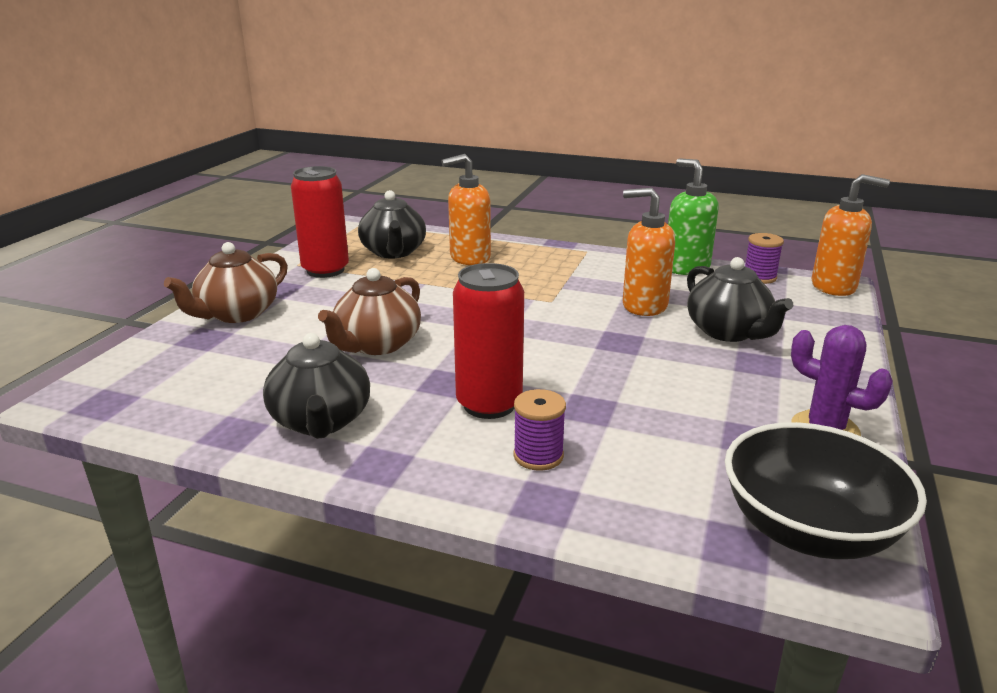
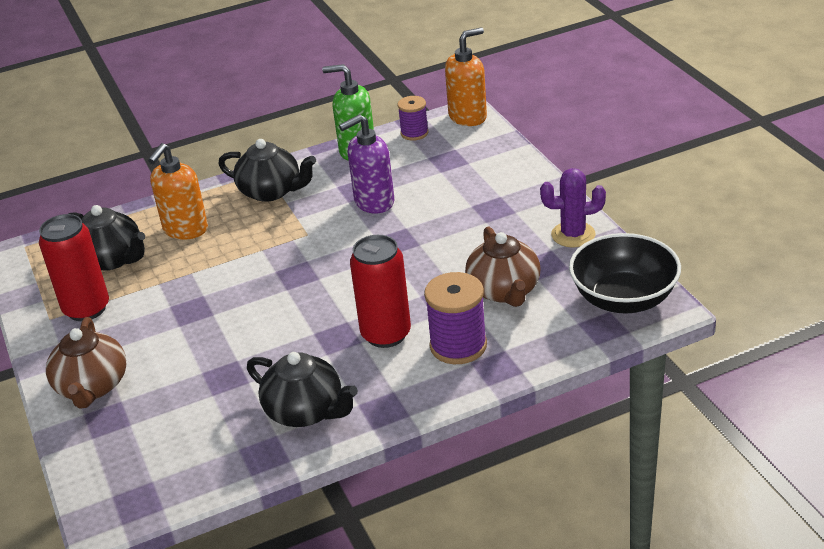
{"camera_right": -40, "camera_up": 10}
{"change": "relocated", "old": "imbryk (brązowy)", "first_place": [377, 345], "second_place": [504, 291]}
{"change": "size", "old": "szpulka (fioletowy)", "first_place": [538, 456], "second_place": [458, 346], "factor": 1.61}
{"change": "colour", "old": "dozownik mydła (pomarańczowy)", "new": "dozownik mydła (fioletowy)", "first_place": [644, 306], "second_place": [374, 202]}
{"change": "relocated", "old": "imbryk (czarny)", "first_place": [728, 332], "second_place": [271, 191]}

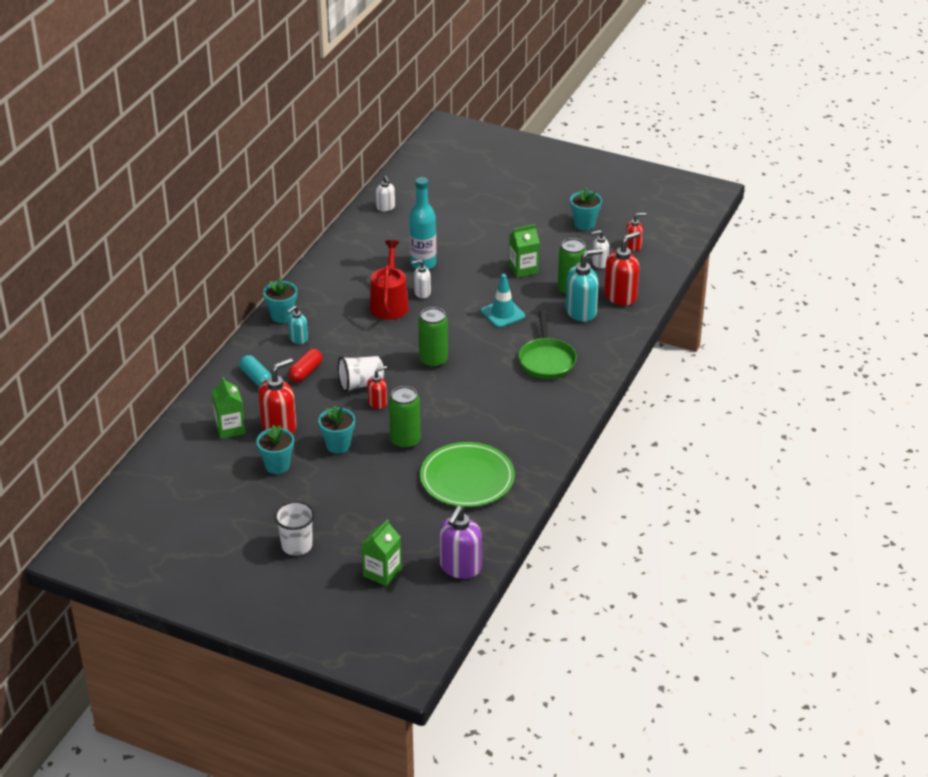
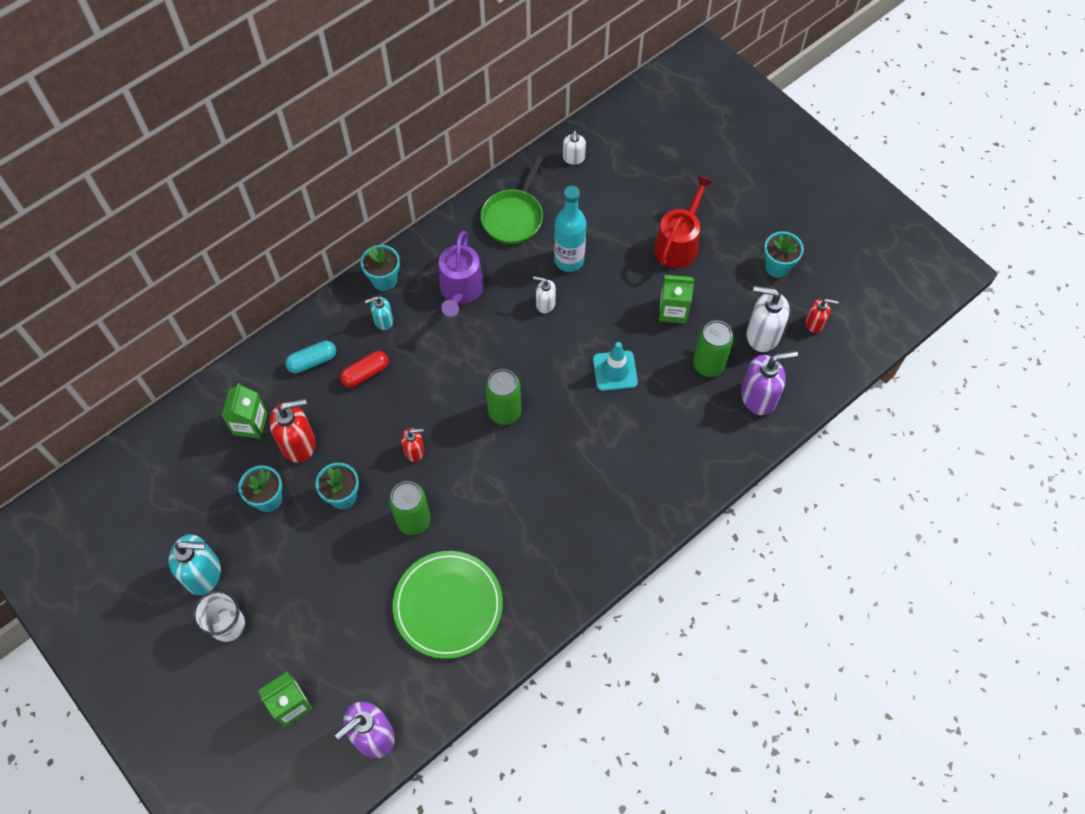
{"camera_right": 25, "camera_up": 25}
{"change": "spun", "old": "kapsułka (turkusowy)", "first_place": [256, 378], "second_place": [312, 361], "degrees": 75}
{"change": "missing", "old": "szklanka (biały)", "first_place": [361, 384]}
{"change": "relocated", "old": "konewka (czerwony)", "first_place": [389, 304], "second_place": [678, 244]}
{"change": "relocated", "old": "patelnia (zielony)", "first_place": [546, 360], "second_place": [514, 217]}
{"change": "relocated", "old": "dozownik mydła (turkusowy)", "first_place": [581, 312], "second_place": [203, 573]}
{"change": "size", "old": "dozownik mydła (biały)", "first_place": [599, 263], "second_place": [762, 335], "factor": 1.78}
{"change": "colour", "old": "dozownik mydła (czerwony)", "new": "dozownik mydła (fioletowy)", "first_place": [620, 296], "second_place": [759, 397]}
{"change": "appeared", "new": "konewka (fioletowy)", "second_place": [460, 290]}

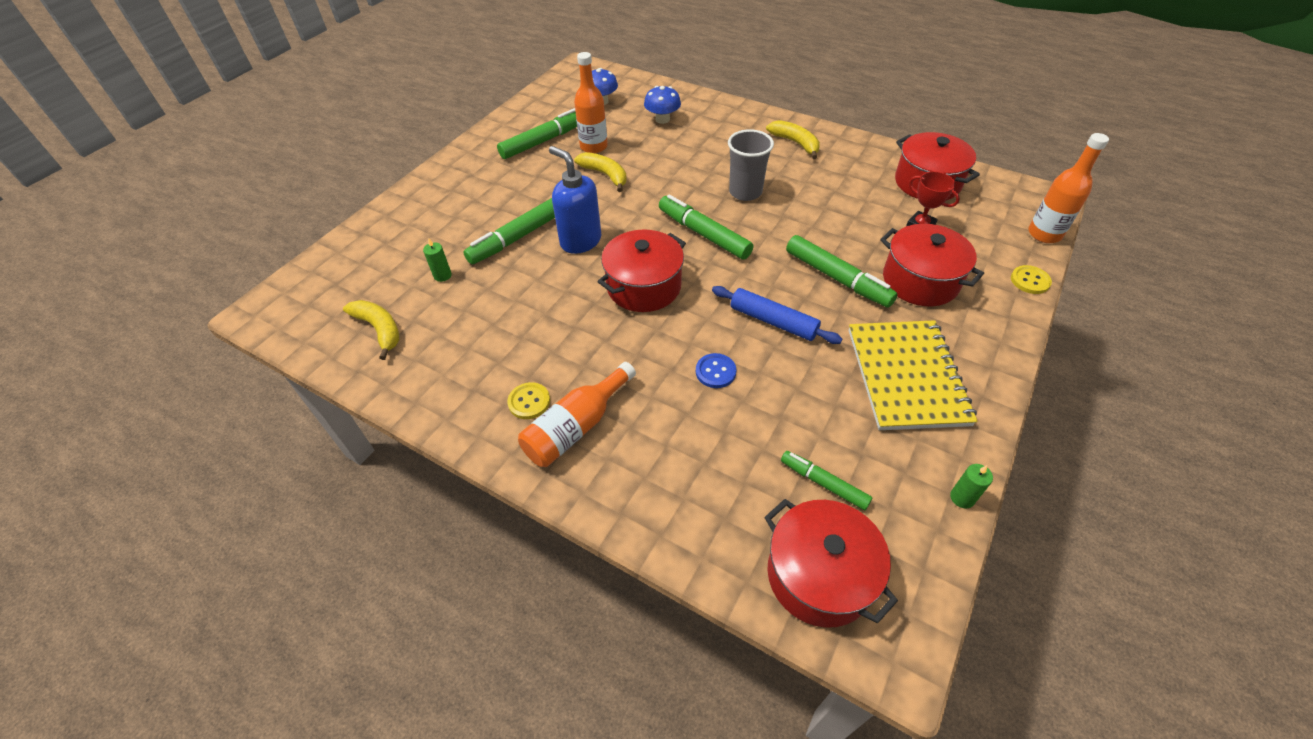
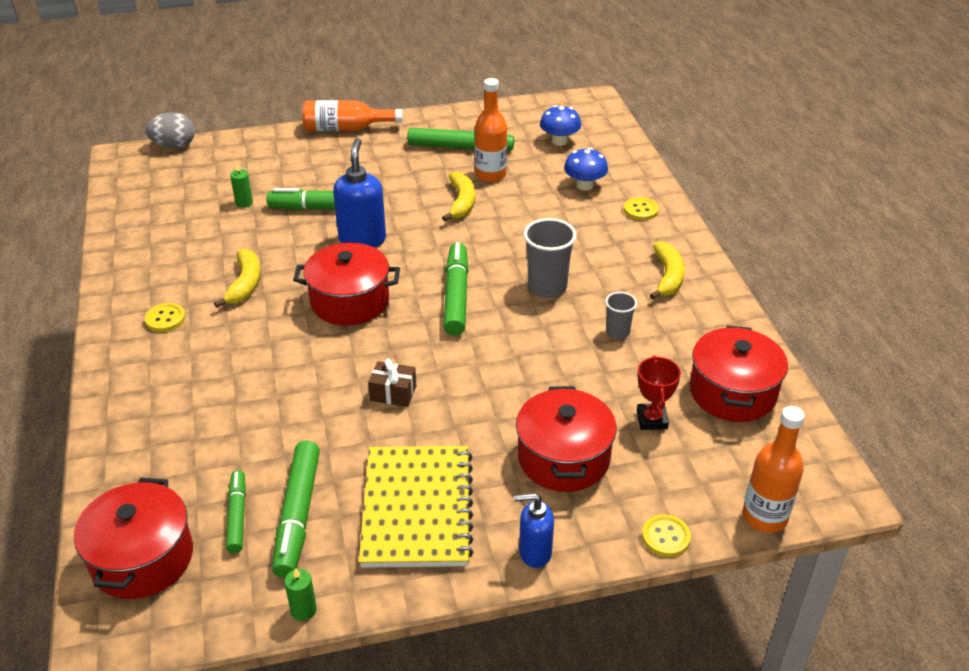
{"camera_right": 45, "camera_up": -10}
{"change": "relocated", "old": "banan (żółty)", "first_place": [379, 329], "second_place": [245, 284]}
{"change": "relocated", "old": "butelka (pomarańczowy)", "first_place": [576, 427], "second_place": [346, 128]}
{"change": "missing", "old": "guzik (niebieski)", "first_place": [715, 372]}
{"change": "exchanged", "old": "wałek do ciasta (niebieski)", "new": "prezent (brązowy)", "first_place": [773, 321], "second_place": [393, 393]}
{"change": "relocated", "old": "flamaster (zielony)", "first_place": [836, 278], "second_place": [298, 514]}
{"change": "spun", "old": "zeszyt (żółty)", "first_place": [907, 376], "second_place": [417, 508], "degrees": -45}
{"change": "appeared", "new": "jajko (szary)", "second_place": [174, 146]}
{"change": "appeared", "new": "dozownik mydła (niebieski)", "second_place": [534, 552]}
{"change": "appeared", "new": "szklanka (szary)", "second_place": [617, 332]}
{"change": "appeared", "new": "guzik (żółty)", "second_place": [640, 210]}

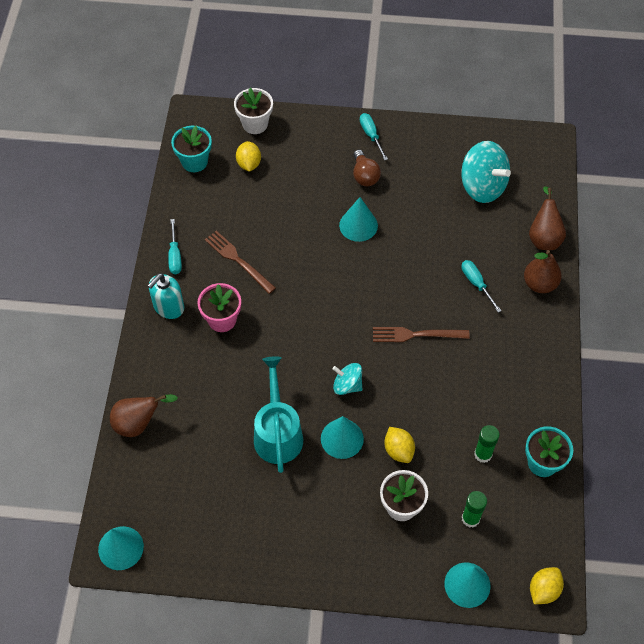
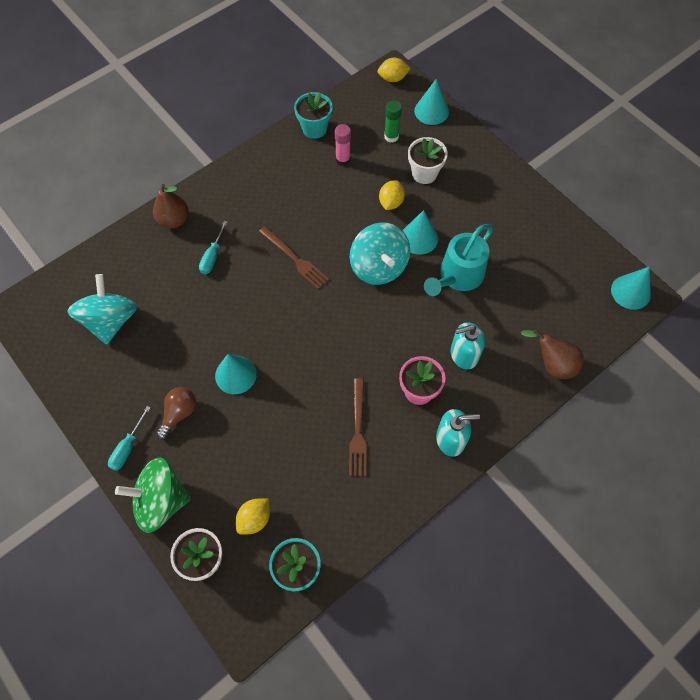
{"camera_right": -135, "camera_up": 5}
{"change": "missing", "old": "śrubokręt (turkusowy)", "first_place": [175, 256]}
{"change": "size", "old": "bączek (turkusowy)", "first_place": [347, 385], "second_place": [379, 266], "factor": 1.8}
{"change": "colour", "old": "klej w sztyfcie (zielony)", "new": "klej w sztyfcie (różowy)", "first_place": [483, 454], "second_place": [343, 160]}
{"change": "missing", "old": "gruszka (brązowy)", "first_place": [544, 237]}
{"change": "appeared", "new": "bączek (zielony)", "second_place": [161, 501]}
{"change": "appeared", "new": "dozownik mydła (turkusowy)", "second_place": [464, 354]}

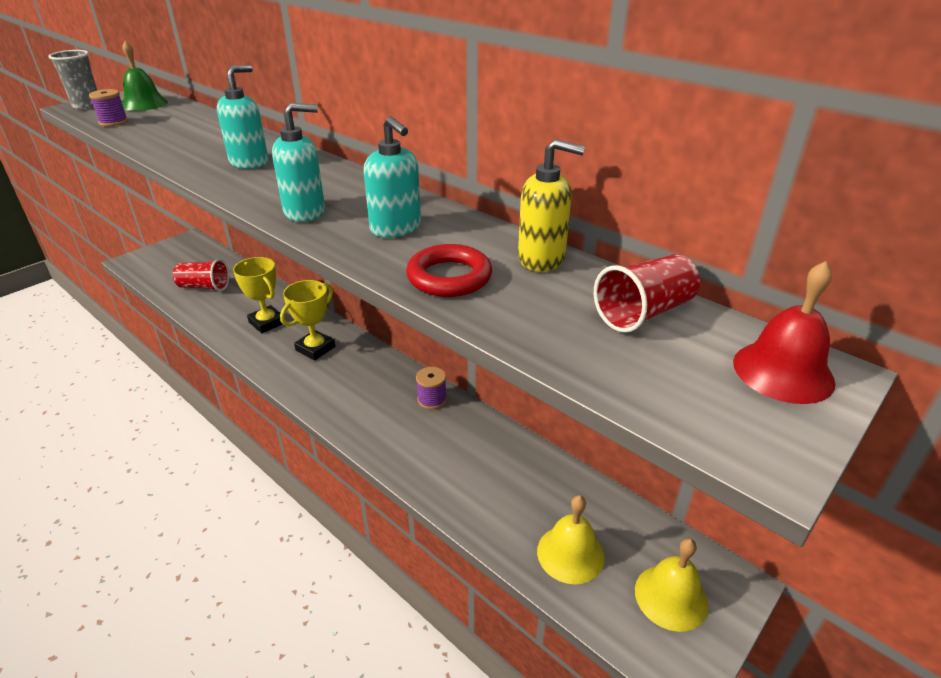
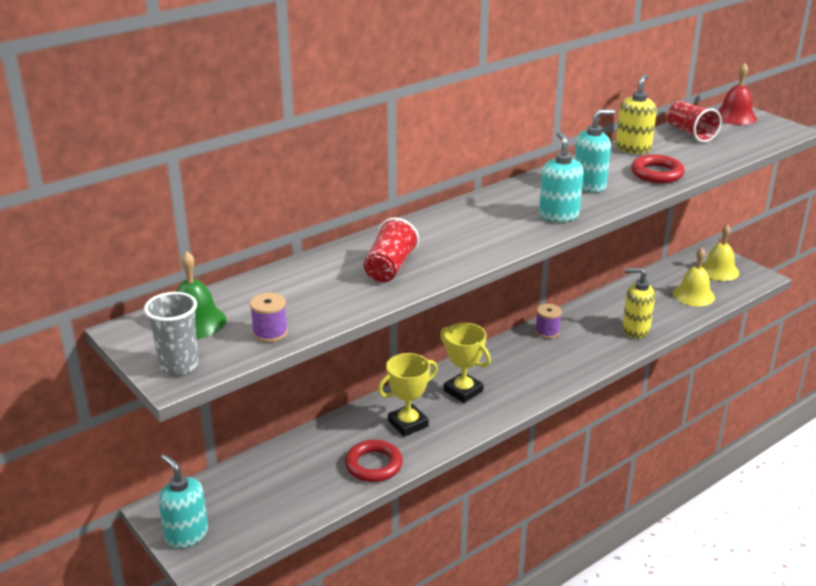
{"camera_right": -80, "camera_up": -5}
{"change": "relocated", "old": "szklanka (czerwony)", "first_place": [204, 287], "second_place": [389, 267]}
{"change": "relocated", "old": "dozownik mydła (turkusowy)", "first_place": [249, 162], "second_place": [186, 534]}
{"change": "appeared", "new": "pierścień (czerwony)", "second_place": [373, 465]}
{"change": "appeared", "new": "dozownik mydła (żółty)", "second_place": [635, 330]}

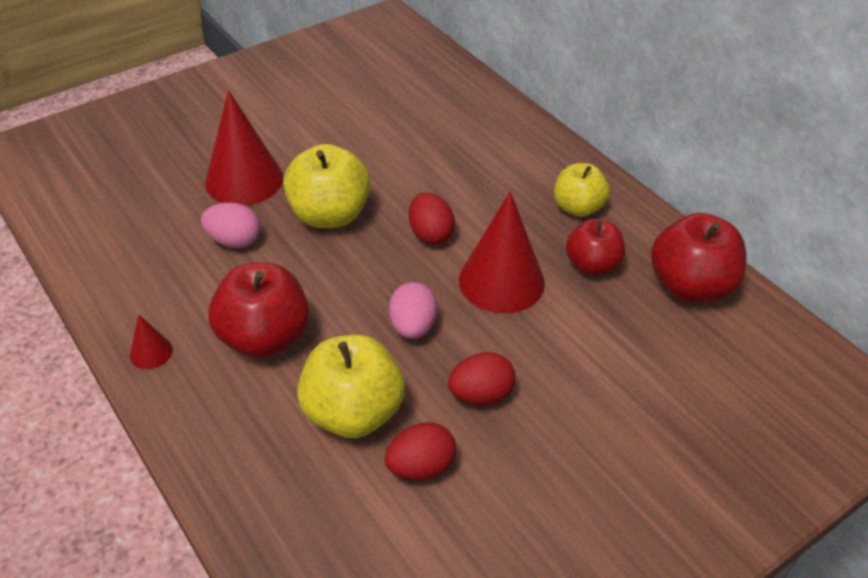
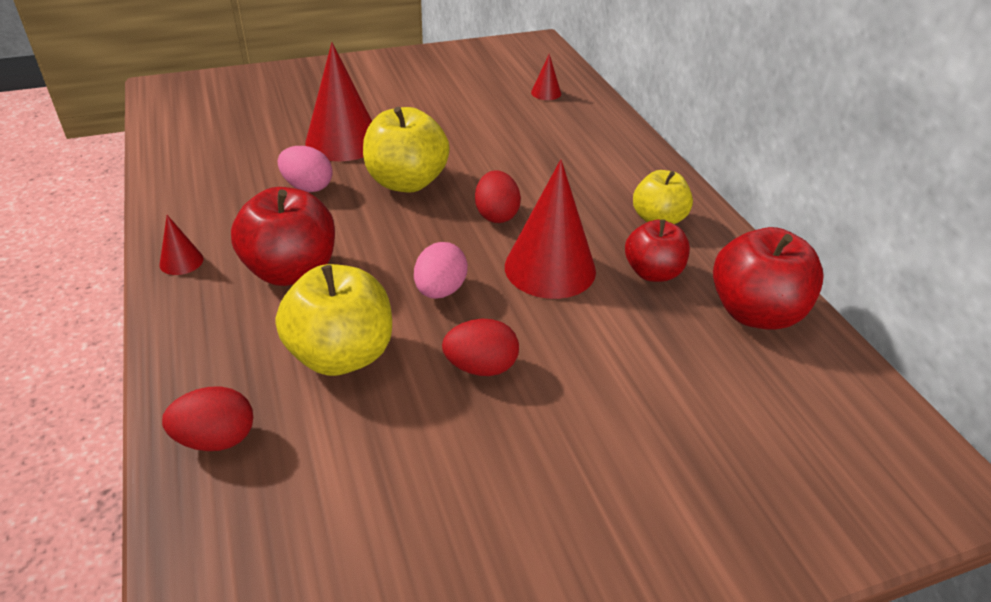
{"camera_right": 15, "camera_up": -5}
{"change": "relocated", "old": "jajko (czerwony)", "first_place": [421, 467], "second_place": [216, 439]}
{"change": "appeared", "new": "stożek (czerwony)", "second_place": [546, 93]}

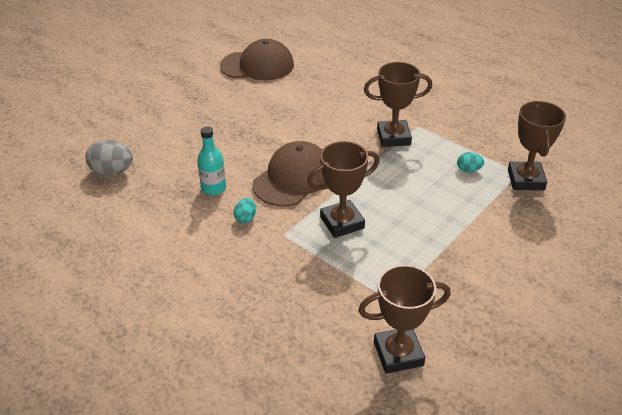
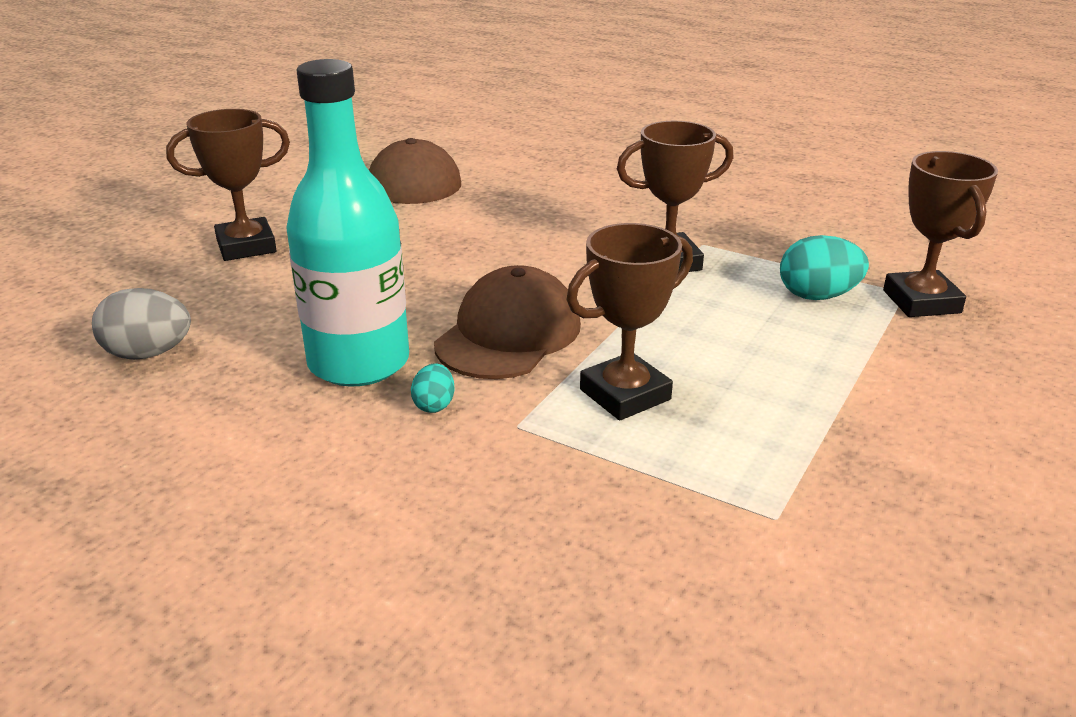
{"camera_right": -10, "camera_up": -10}
{"change": "size", "old": "butelka (turkusowy)", "first_place": [213, 188], "second_place": [359, 363], "factor": 2.08}
{"change": "relocated", "old": "puchar (brązowy)", "first_place": [398, 354], "second_place": [246, 246]}
{"change": "size", "old": "jajko (turkusowy)", "first_place": [468, 170], "second_place": [817, 296], "factor": 1.78}

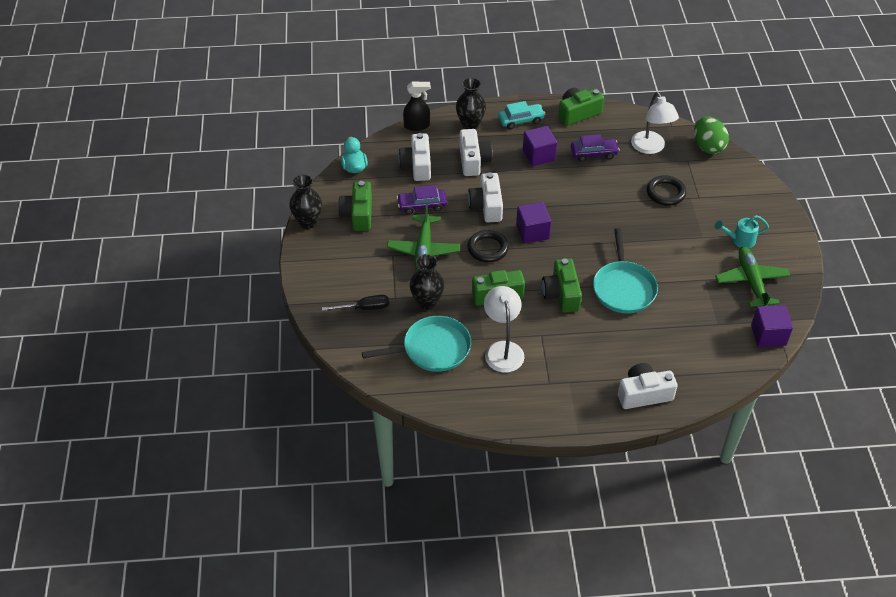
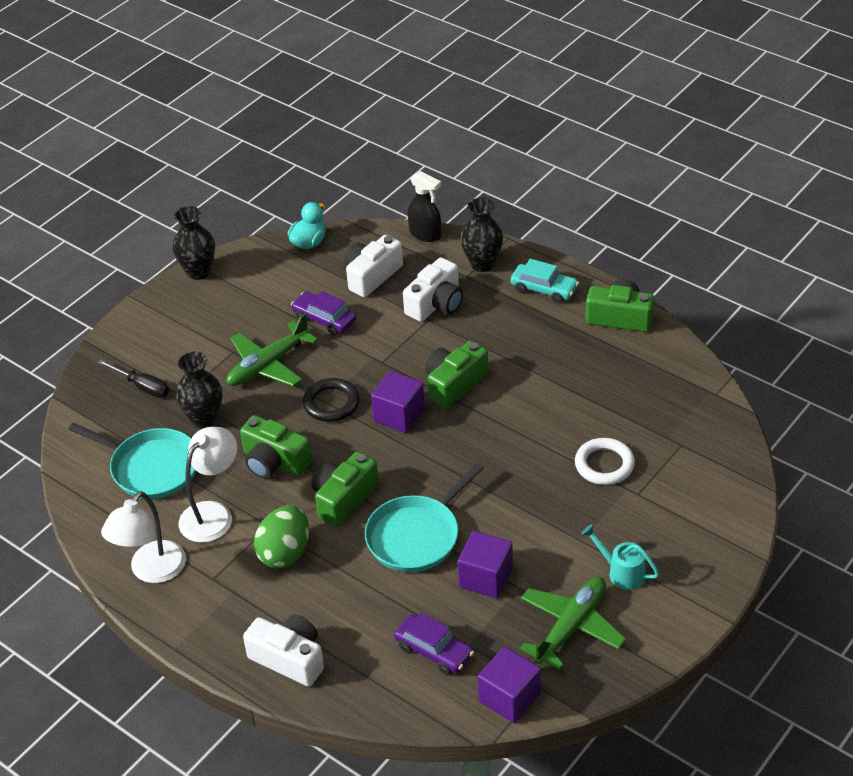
{"camera_right": 45, "camera_up": -5}
{"change": "relocated", "old": "aparat fotograficzny (zielony)", "first_place": [358, 214], "second_place": [454, 384]}
{"change": "missing", "old": "aparat fotograficzny (biały)", "first_place": [487, 206]}
{"change": "relocated", "old": "sześcian (fioletowy)", "first_place": [538, 155], "second_place": [485, 577]}
{"change": "relocated", "old": "samochód (fioletowy)", "first_place": [593, 153], "second_place": [434, 651]}
{"change": "relocated", "old": "lampka (biały)", "first_place": [650, 148], "second_place": [151, 571]}
{"change": "colour", "old": "pierścień (czarny)", "new": "pierścień (biały)", "first_place": [665, 193], "second_place": [604, 465]}
{"change": "relocated", "old": "jajko (zielony)", "first_place": [707, 146], "second_place": [285, 553]}

